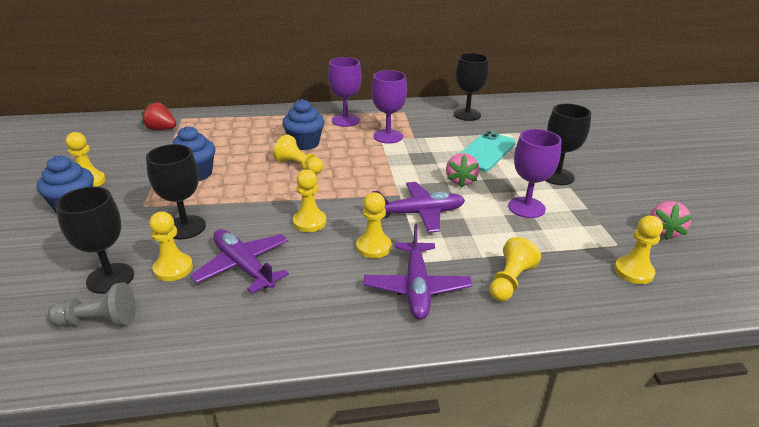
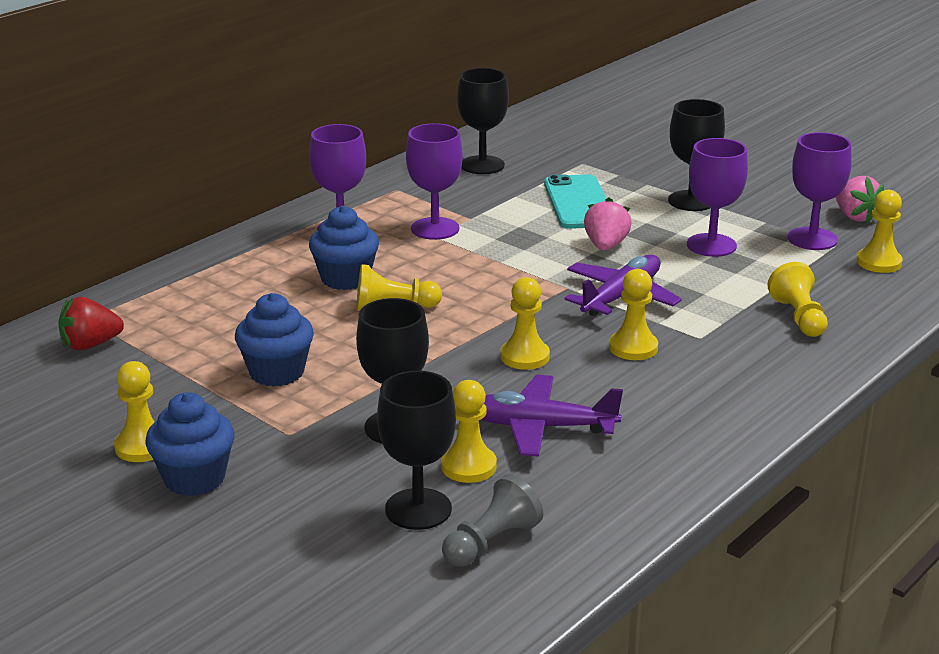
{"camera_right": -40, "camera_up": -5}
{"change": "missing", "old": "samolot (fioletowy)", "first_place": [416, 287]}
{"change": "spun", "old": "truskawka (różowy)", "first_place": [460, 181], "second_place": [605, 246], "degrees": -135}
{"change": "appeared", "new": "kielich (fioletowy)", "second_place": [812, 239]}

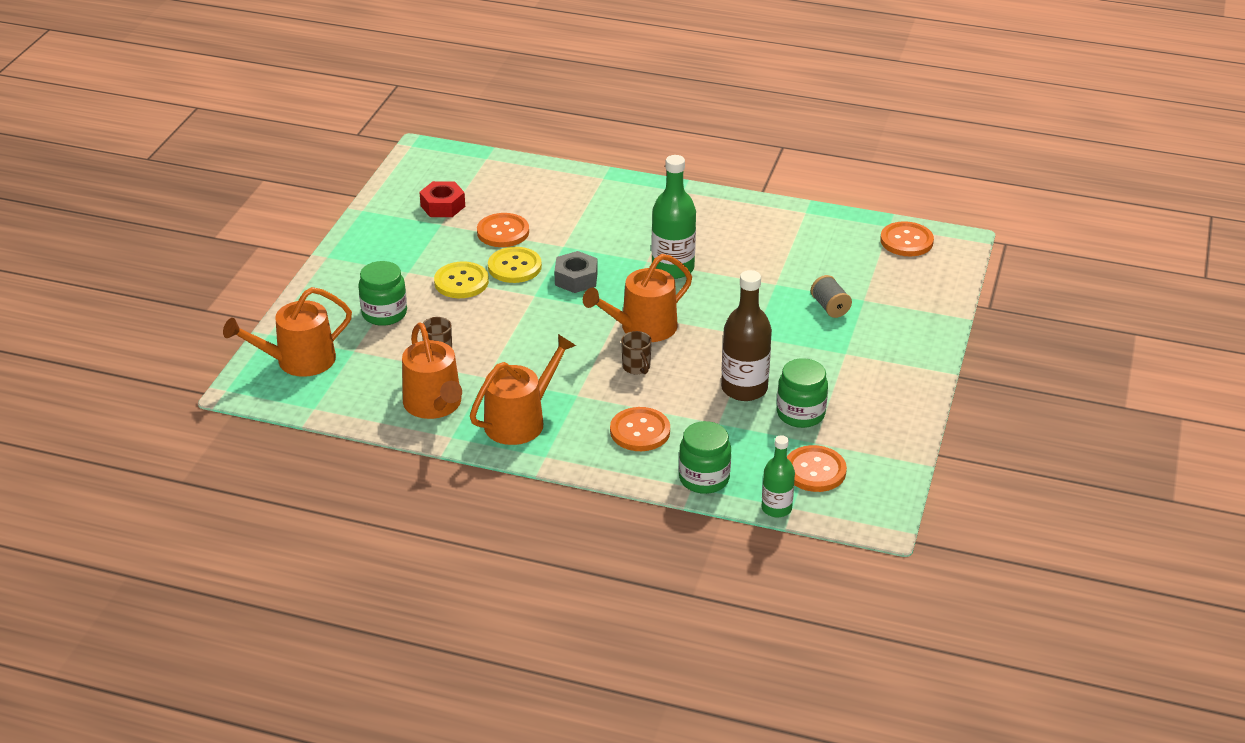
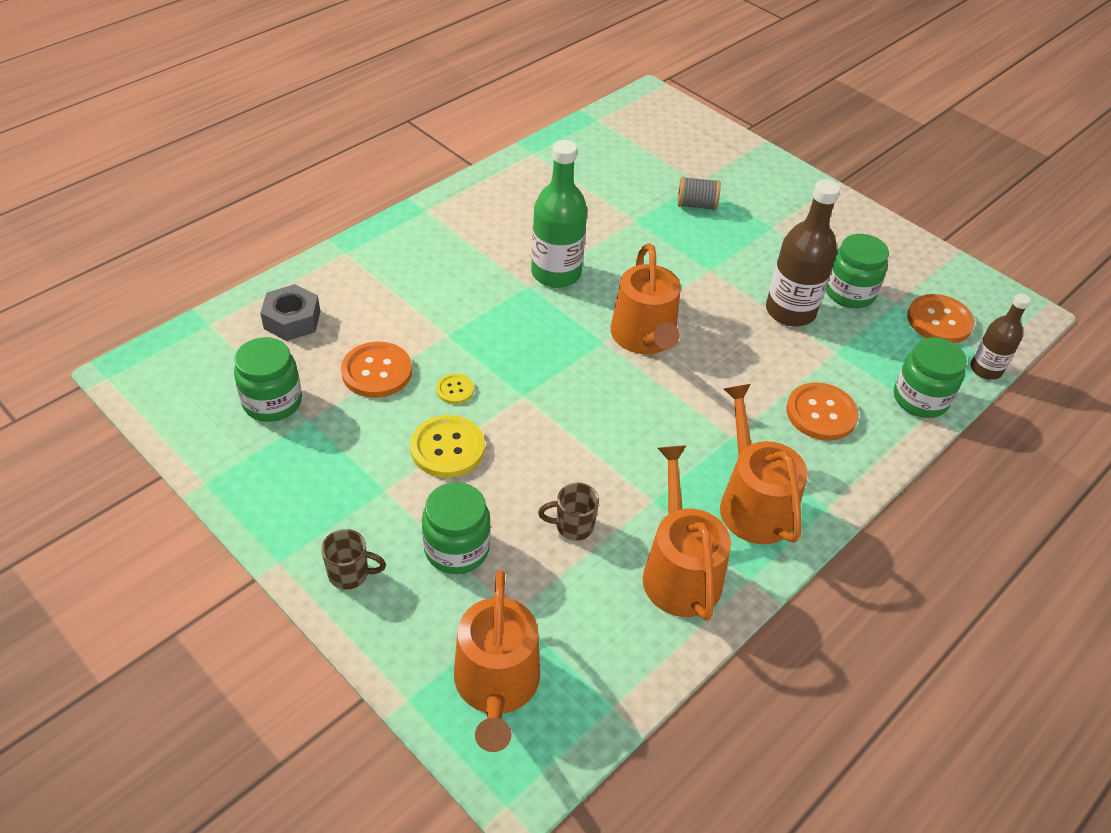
{"camera_right": -65, "camera_up": 10}
{"change": "spun", "old": "konewka (pomarańczowy)", "first_place": [435, 405], "second_place": [679, 571], "degrees": -105}
{"change": "exchanged", "old": "nakrętka (czerwony)", "new": "słoik (zielony)", "first_place": [443, 206], "second_place": [272, 402]}
{"change": "size", "old": "guzik (żółty)", "first_place": [514, 267], "second_place": [455, 390], "factor": 0.54}
{"change": "relocated", "old": "nakrętka (szary)", "first_place": [576, 279], "second_place": [292, 320]}
{"change": "relocated", "old": "kubek (brązowy)", "first_place": [636, 367], "second_place": [350, 574]}
{"change": "colour", "old": "butelka (zielony)", "new": "butelka (brązowy)", "first_place": [776, 508], "second_place": [985, 369]}
{"change": "missing", "old": "guzik (pomarańczowy)", "first_place": [906, 241]}

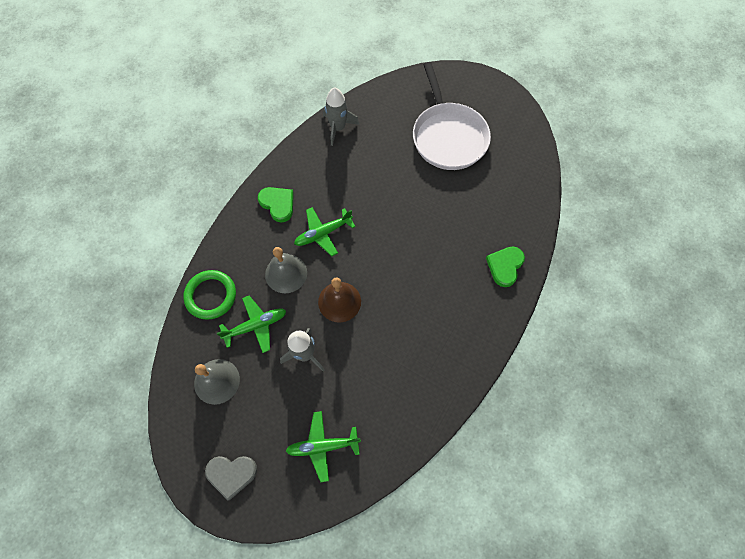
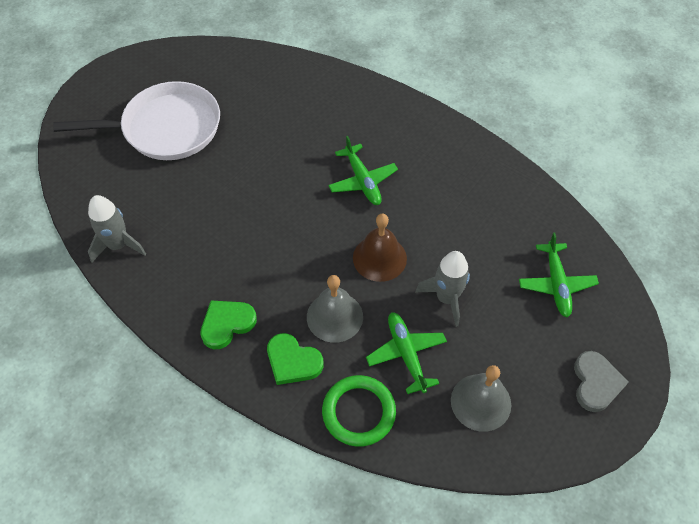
{"camera_right": -85, "camera_up": -10}
{"change": "relocated", "old": "samolot (zielony)", "first_place": [323, 233], "second_place": [362, 180]}
{"change": "relocated", "old": "serce (zielony)", "first_place": [505, 266], "second_place": [293, 361]}

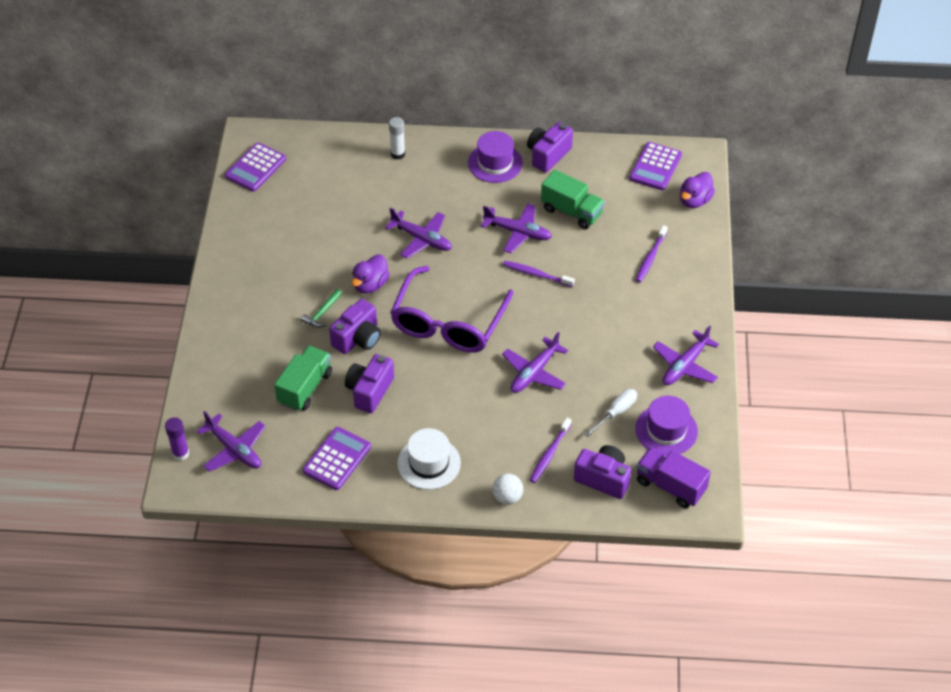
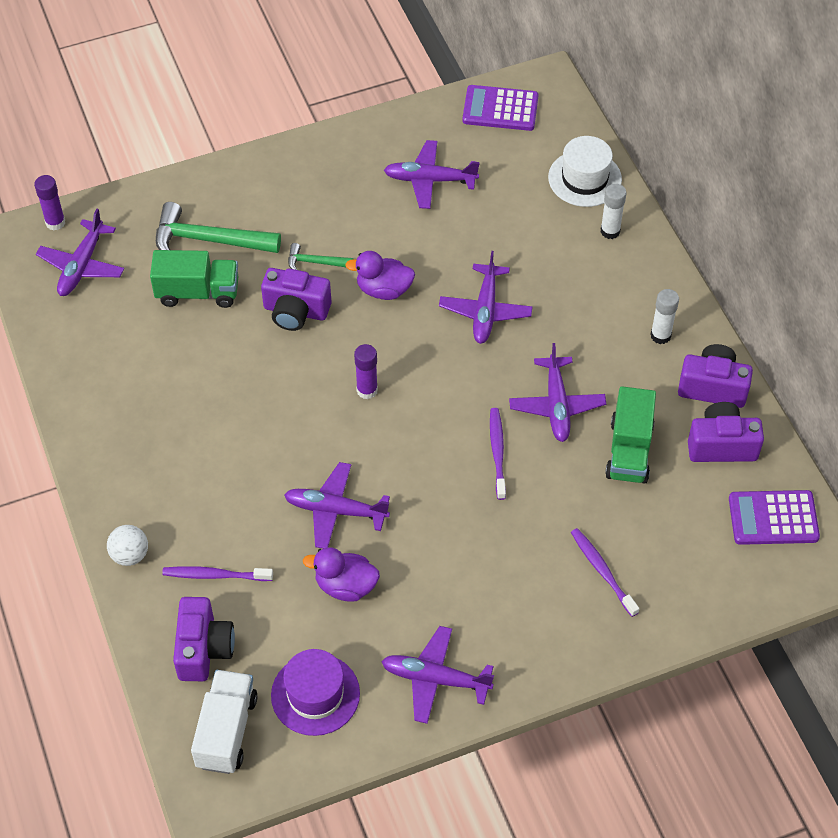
{"camera_right": 65, "camera_up": 5}
{"change": "missing", "old": "kalkulator (fioletowy)", "first_place": [337, 459]}
{"change": "relocated", "old": "aparat fotograficzny (fioletowy)", "first_place": [369, 391], "second_place": [721, 445]}
{"change": "exchanged", "old": "okulary (fioletowy)", "new": "klej w sztyfcie (fioletowy)", "first_place": [448, 323], "second_place": [367, 390]}
{"change": "relocated", "old": "kapelusz (biały)", "first_place": [429, 463], "second_place": [584, 178]}
{"change": "exchanged", "old": "kapelusz (fioletowy)", "new": "klej w sztyfcie (biały)", "first_place": [495, 163], "second_place": [660, 335]}
{"change": "missing", "old": "śrubokręt (biały)", "first_place": [616, 412]}
{"change": "spun", "old": "szczoteczka do zębów (fioletowy)", "first_place": [650, 257], "second_place": [602, 571], "degrees": 60}
{"change": "colour", "old": "ciężarówka (fioletowy)", "new": "ciężarówka (biały)", "first_place": [670, 486], "second_place": [226, 731]}
{"change": "relocated", "old": "kaczka (fioletowy)", "first_place": [694, 200], "second_place": [345, 586]}
{"change": "appeared", "new": "młotek (zielony)", "second_place": [208, 240]}
{"change": "appeared", "new": "samolot (fioletowy)", "second_place": [429, 180]}

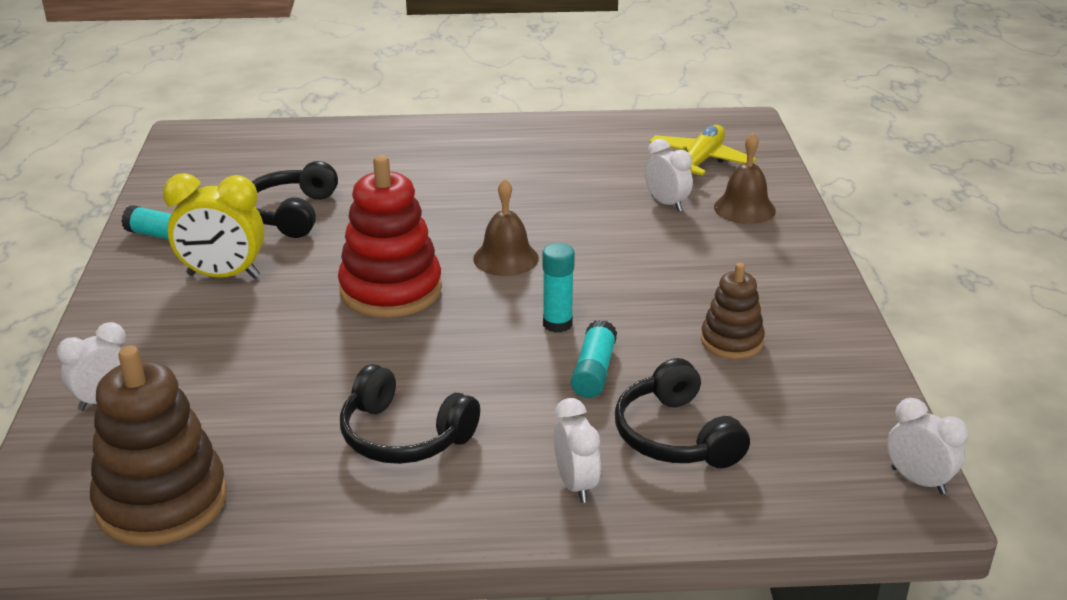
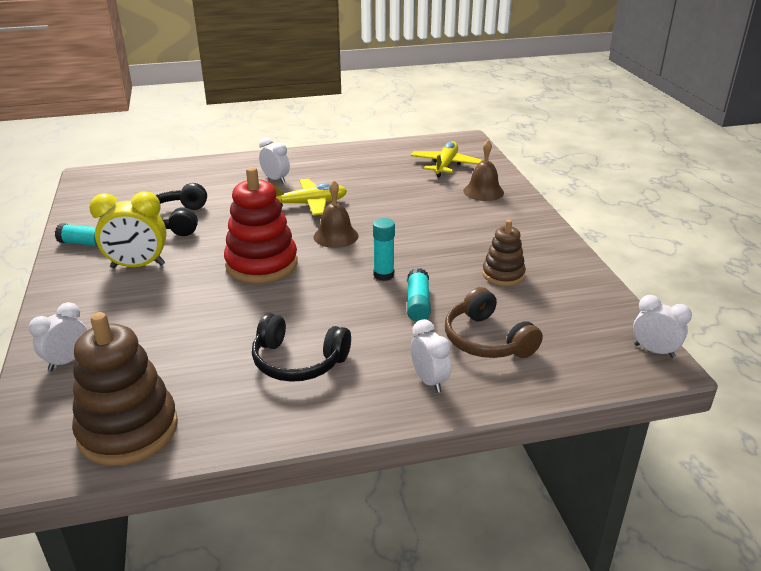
{"camera_right": -10, "camera_up": 0}
{"change": "colour", "old": "słuchawki (czarny)", "new": "słuchawki (brązowy)", "first_place": [676, 436], "second_place": [487, 340]}
{"change": "relocated", "old": "budzik (biały)", "first_place": [666, 204], "second_place": [275, 179]}
{"change": "appeared", "new": "samolot (żółty)", "second_place": [309, 204]}

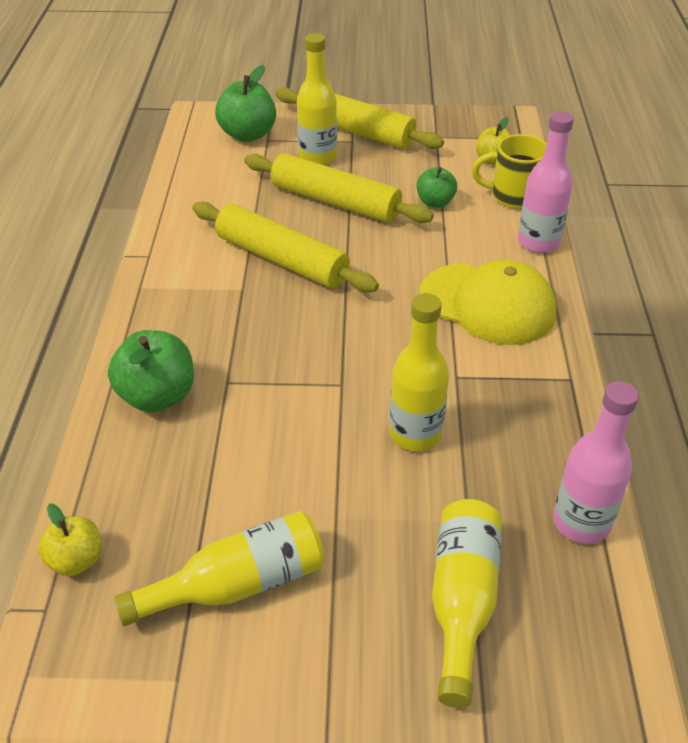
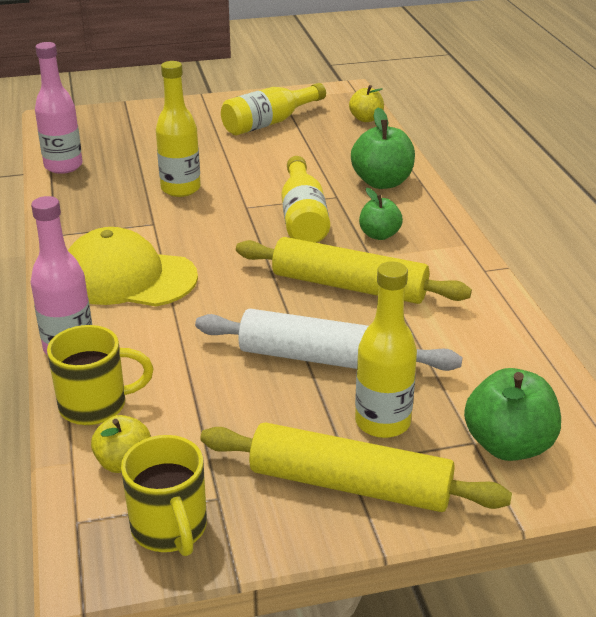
{"camera_right": 165, "camera_up": -10}
{"change": "colour", "old": "wałek do ciasta (żółty)", "new": "wałek do ciasta (biały)", "first_place": [335, 201], "second_place": [325, 359]}
{"change": "relocated", "old": "jabłko (zielony)", "first_place": [435, 202], "second_place": [379, 235]}
{"change": "relocated", "old": "butelka (żółty)", "first_place": [462, 602], "second_place": [303, 217]}
{"change": "appeared", "new": "kubek (żółty)", "second_place": [170, 529]}

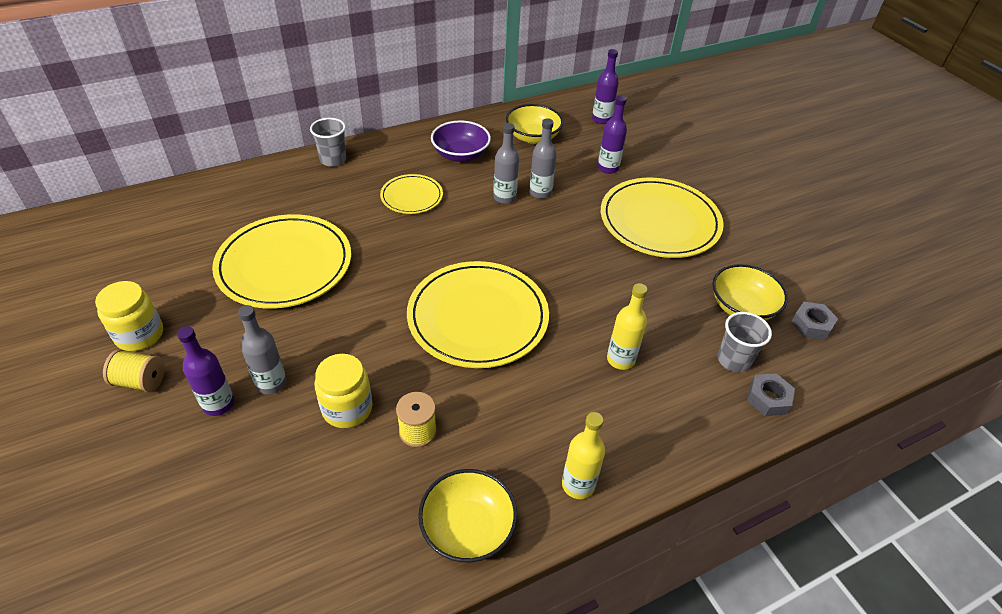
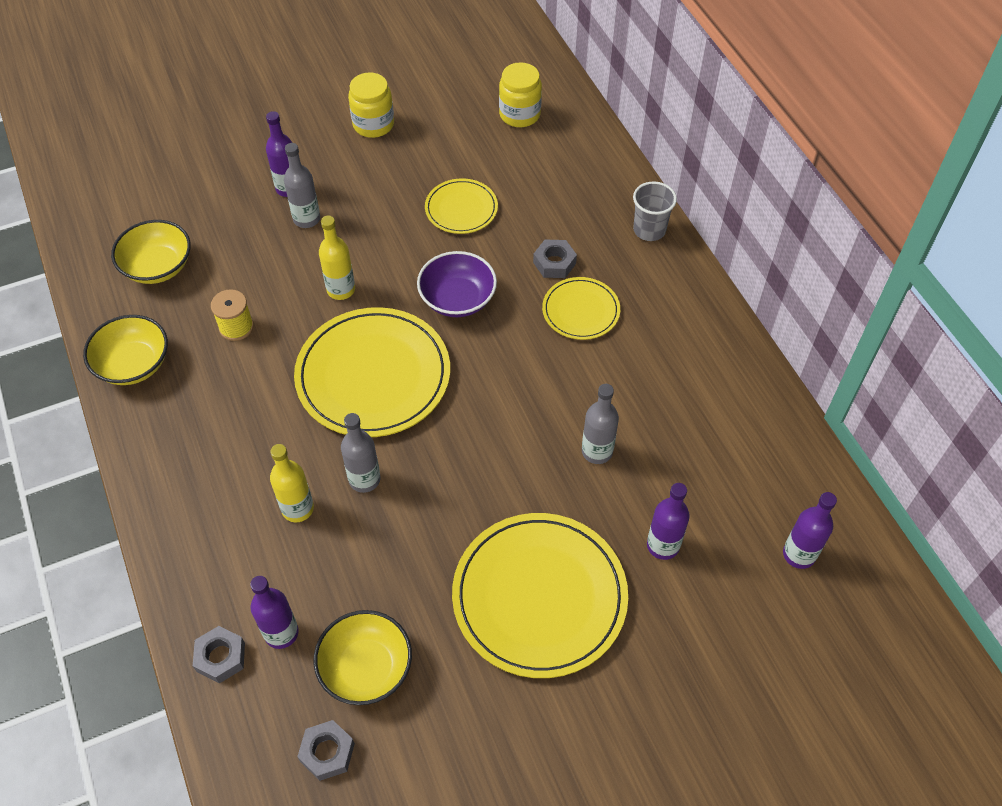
{"camera_right": 95, "camera_up": 10}
{"change": "missing", "old": "szpulka (żółty)", "first_place": [140, 381]}
{"change": "size", "old": "talerz (żółty)", "first_place": [284, 264], "second_place": [461, 209], "factor": 0.52}
{"change": "relocated", "old": "słoik (żółty)", "first_place": [347, 408], "second_place": [519, 114]}
{"change": "relocated", "old": "miska (fioletowy)", "first_place": [460, 155], "second_place": [457, 299]}
{"change": "relocated", "old": "butelka (szary)", "first_place": [504, 198], "second_place": [364, 479]}
{"change": "relocated", "old": "miska (żółty)", "first_place": [533, 137], "second_place": [158, 266]}
{"change": "relocated", "old": "butelka (żółty)", "first_place": [578, 485], "second_place": [341, 290]}
{"change": "exchanged", "old": "szklanka (szary)", "new": "butelka (fioletowy)", "first_place": [733, 360], "second_place": [281, 633]}
{"change": "appeared", "new": "nakrętka (szary)", "second_place": [554, 263]}

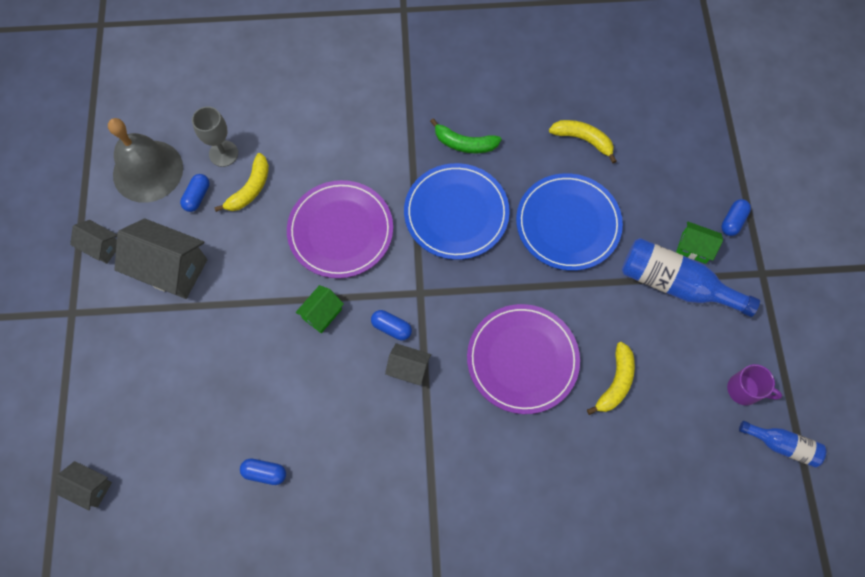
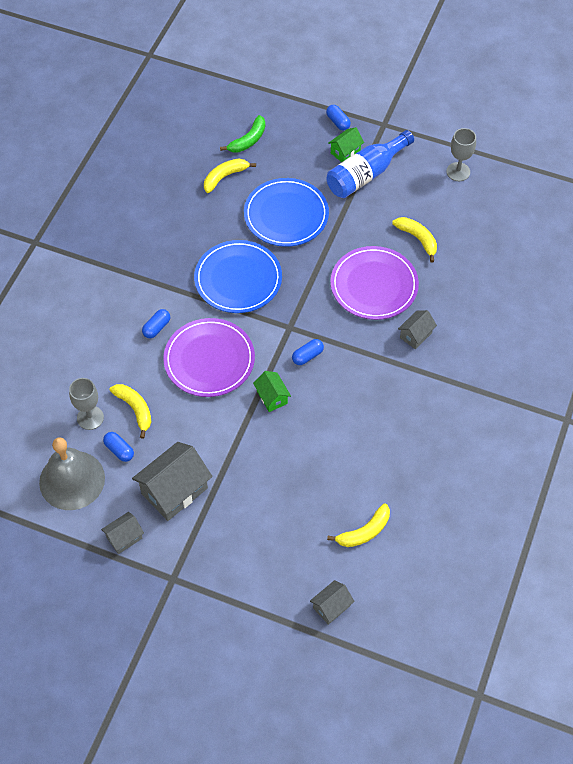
{"camera_right": -65, "camera_up": -10}
{"change": "relocated", "old": "kapsułka (niebieski)", "first_place": [265, 473], "second_place": [157, 328]}
{"change": "relocated", "old": "domek (szary)", "first_place": [408, 369], "second_place": [415, 335]}
{"change": "relocated", "old": "banan (zielony)", "first_place": [464, 143], "second_place": [248, 140]}
{"change": "exchanged", "old": "kubek (fioletowy)", "new": "kielich (szary)", "first_place": [744, 390], "second_place": [458, 172]}
{"change": "missing", "old": "butelka (niebieski)", "first_place": [782, 445]}
{"change": "appeared", "new": "banan (żółty)", "second_place": [364, 531]}

